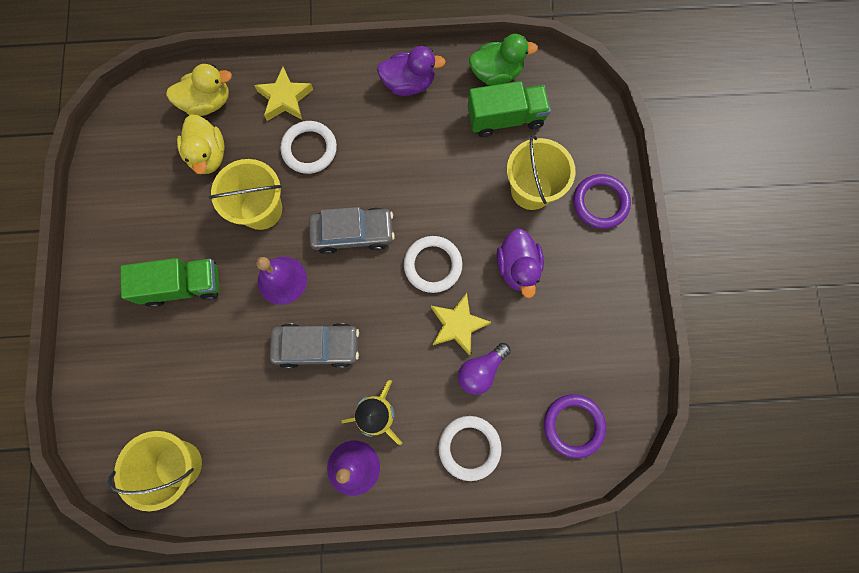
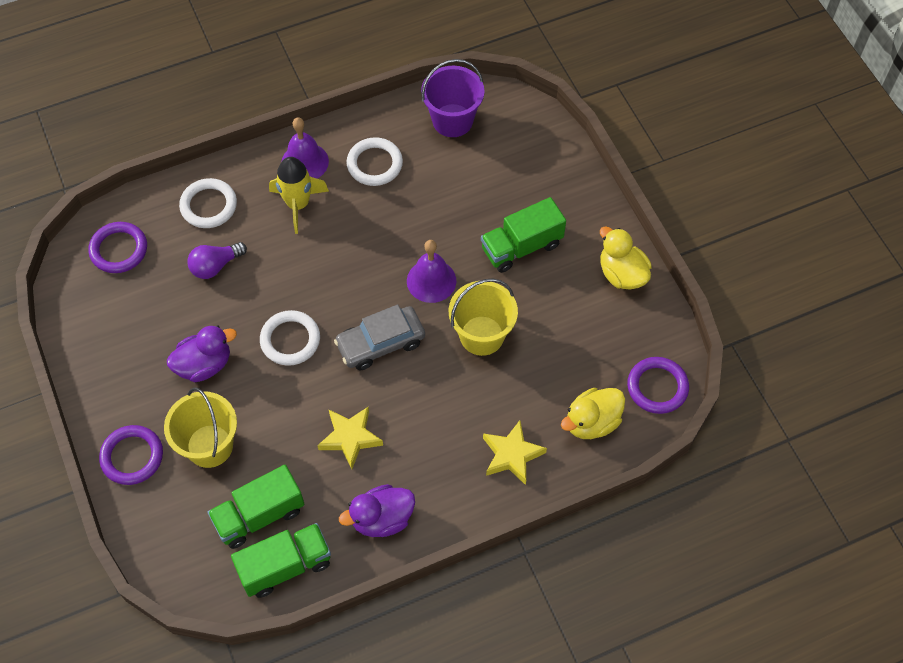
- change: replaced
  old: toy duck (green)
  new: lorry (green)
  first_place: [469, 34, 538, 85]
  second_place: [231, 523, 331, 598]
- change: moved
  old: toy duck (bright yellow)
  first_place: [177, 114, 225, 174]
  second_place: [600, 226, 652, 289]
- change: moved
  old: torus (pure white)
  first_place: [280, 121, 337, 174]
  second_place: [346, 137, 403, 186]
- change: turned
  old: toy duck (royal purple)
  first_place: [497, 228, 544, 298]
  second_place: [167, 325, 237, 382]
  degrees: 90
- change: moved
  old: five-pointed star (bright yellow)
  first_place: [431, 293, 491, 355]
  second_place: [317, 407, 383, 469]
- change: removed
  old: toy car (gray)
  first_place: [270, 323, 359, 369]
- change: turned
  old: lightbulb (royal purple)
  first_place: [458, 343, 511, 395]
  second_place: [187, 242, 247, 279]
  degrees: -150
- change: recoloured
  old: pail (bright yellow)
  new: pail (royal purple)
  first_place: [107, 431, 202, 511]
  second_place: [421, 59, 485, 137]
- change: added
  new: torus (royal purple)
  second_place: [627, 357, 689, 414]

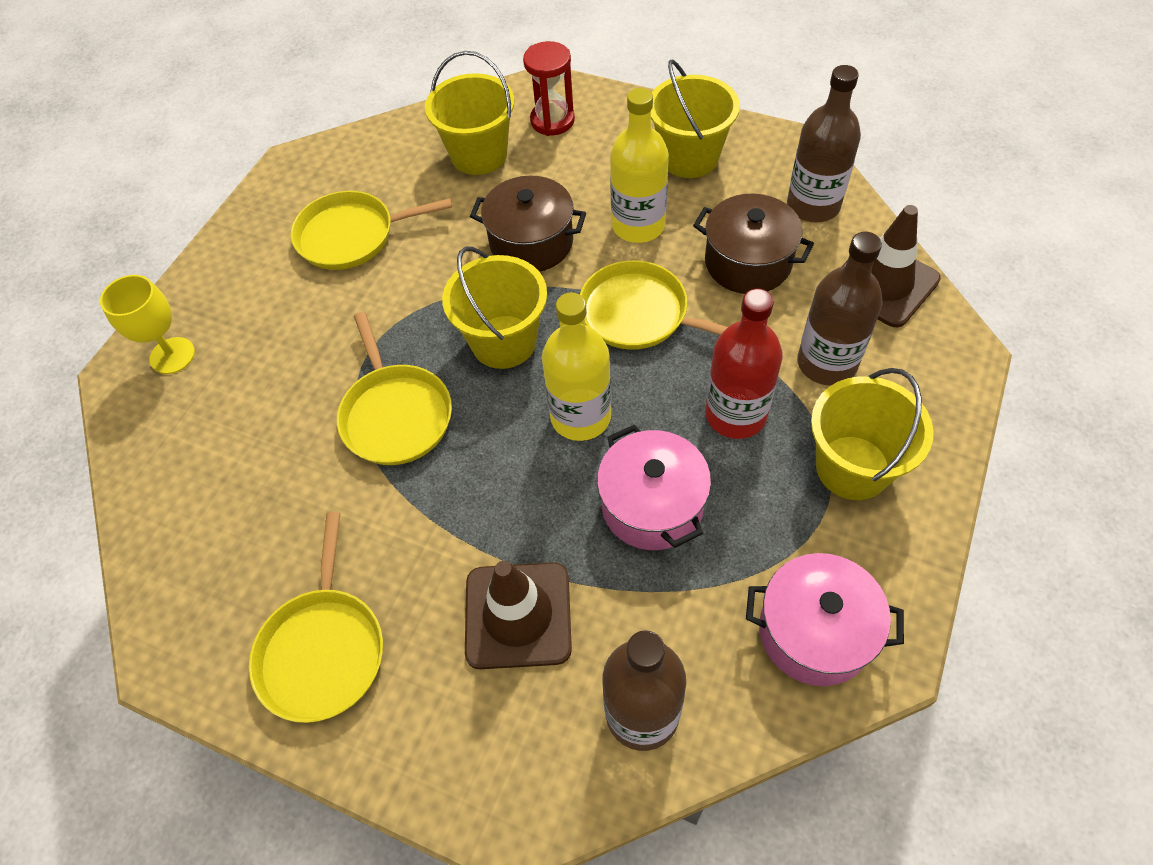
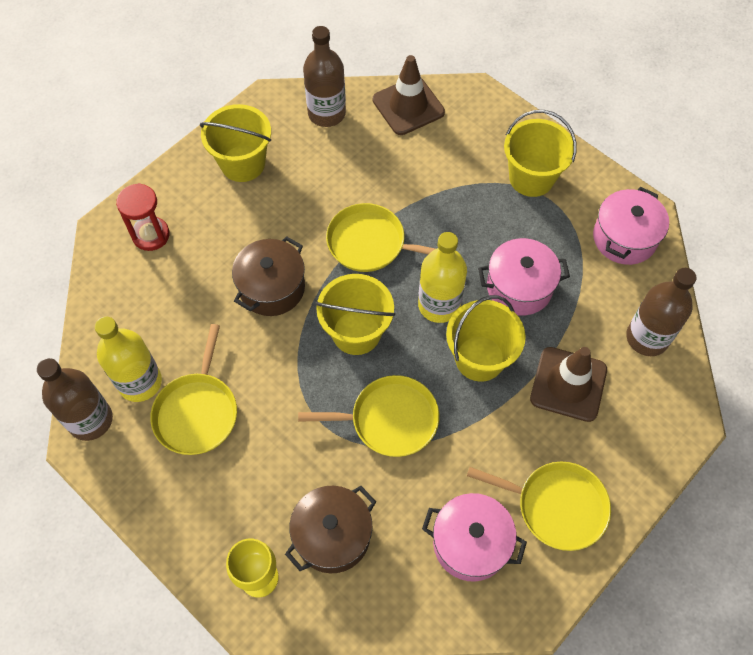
- change: moved
  old: pail (bright yellow)
  first_place: [425, 51, 514, 175]
  second_place: [446, 295, 526, 382]
- change: moved
  old: flask (bright yellow)
  first_place: [610, 88, 669, 243]
  second_place: [95, 316, 162, 402]
- change: moved
  old: stockpot (dark brown)
  first_place: [693, 194, 814, 294]
  second_place: [285, 486, 376, 574]
- change: moved
  old: flask (dark brown)
  first_place: [797, 232, 883, 386]
  second_place: [37, 358, 113, 441]
- change: turned
  old: frying pan (bright yellow)
  first_place: [580, 260, 728, 350]
  second_place: [326, 203, 435, 272]
  degrees: 60
- change: removed
  old: flask (red)
  first_place: [705, 289, 783, 439]
- change: added
  new: stockpot (rose-pink)
  second_place: [422, 493, 527, 582]

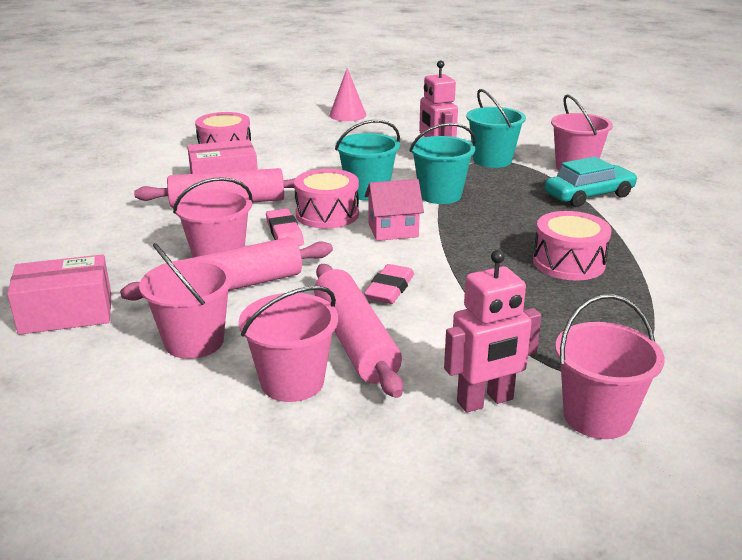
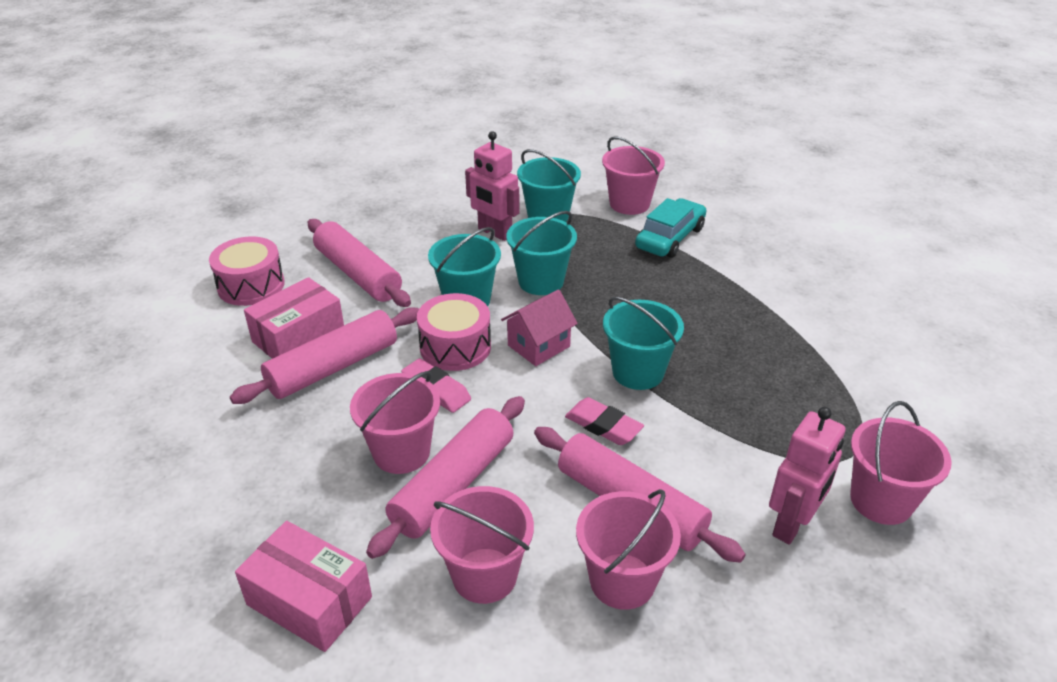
- change: removed
  old: solid cone (rose-pink)
  first_place: [329, 68, 366, 121]
- change: removed
  old: toy drum (rose-pink)
  first_place: [533, 211, 611, 281]
- change: turned
  old: parcel (rose-pink)
  first_place: [7, 254, 111, 335]
  second_place: [235, 521, 372, 652]
  degrees: 75
- change: turned
  old: pencil eraser (rose-pink)
  first_place: [364, 264, 414, 304]
  second_place: [565, 397, 644, 445]
  degrees: -45
- change: added
  new: dough roller (rose-pink)
  second_place: [308, 219, 411, 307]
- change: added
  new: pail (aqua)
  second_place: [603, 297, 684, 390]

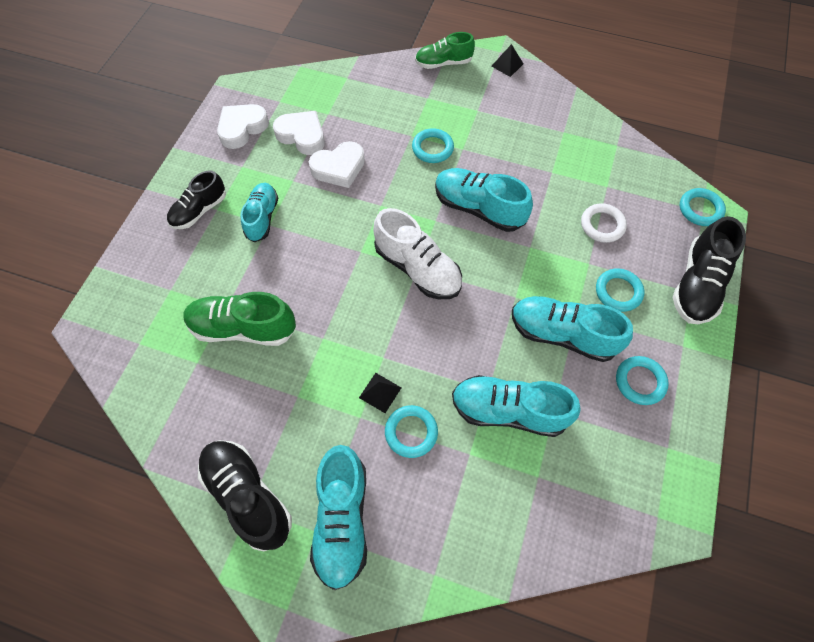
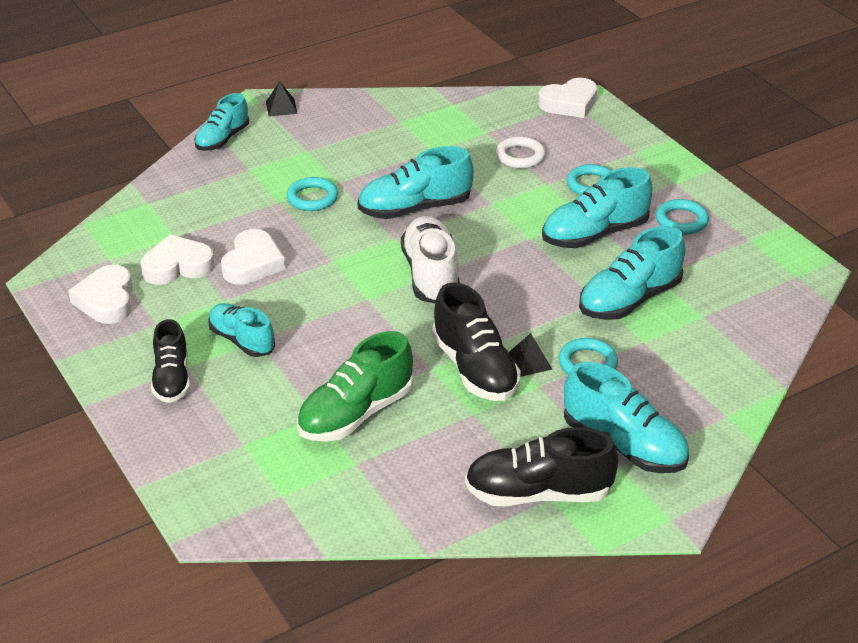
- change: recoloured
  old: lace-up shoe (green)
  new: lace-up shoe (aqua)
  first_place: [415, 32, 475, 69]
  second_place: [194, 93, 249, 151]
- change: replaced
  old: torus (aqua)
  new: heart shape (pure white)
  first_place: [680, 188, 726, 226]
  second_place: [538, 78, 597, 118]
- change: turned
  old: lace-up shoe (pure white)
  first_place: [373, 208, 462, 299]
  second_place: [401, 216, 460, 303]
  degrees: -90
- change: moved
  old: lace-up shoe (jet-black)
  first_place: [672, 216, 746, 324]
  second_place: [432, 282, 521, 401]

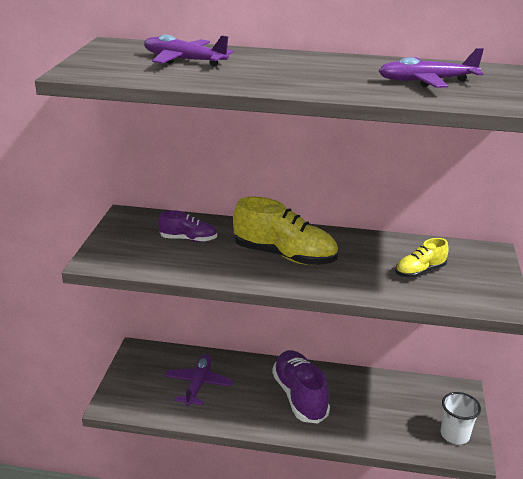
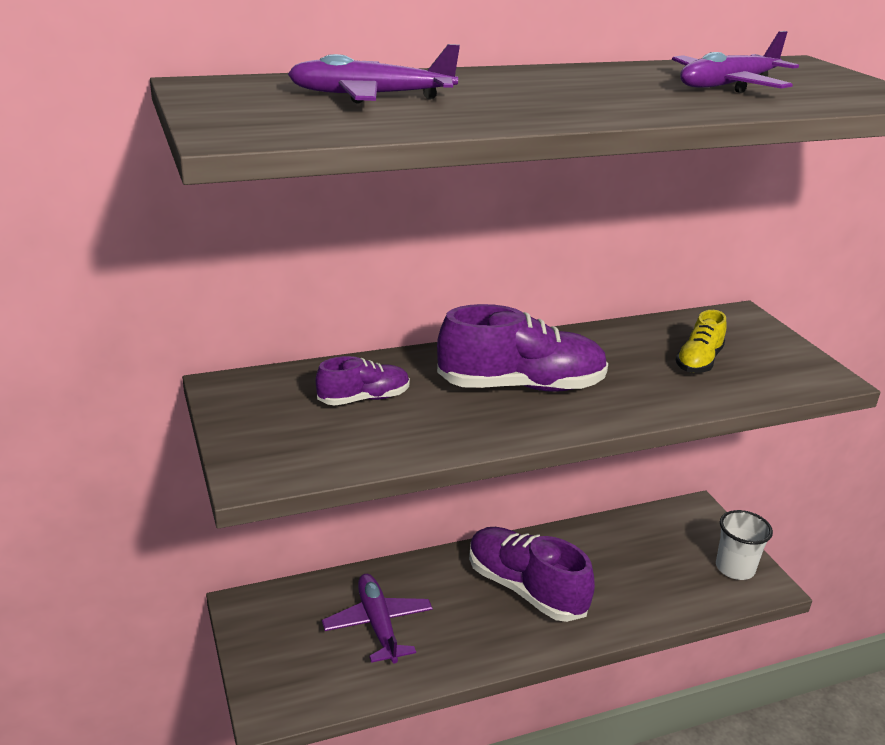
- change: recoloured
  old: lace-up shoe (bright yellow)
  new: lace-up shoe (royal purple)
  first_place: [233, 197, 338, 265]
  second_place: [437, 304, 608, 392]

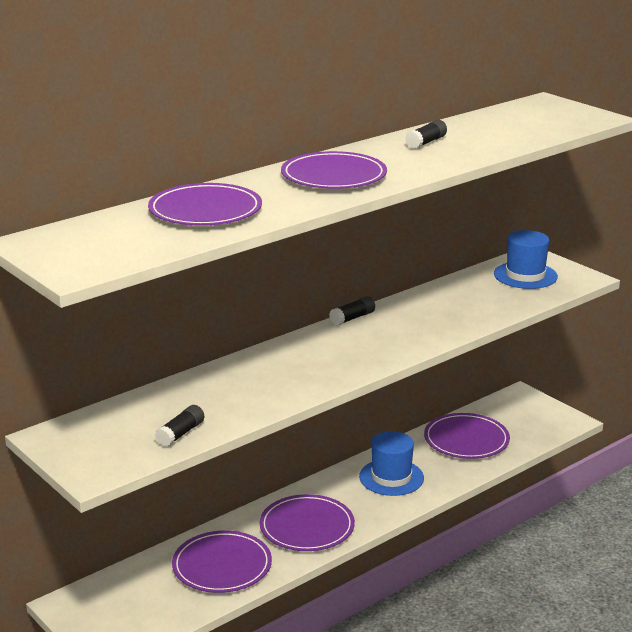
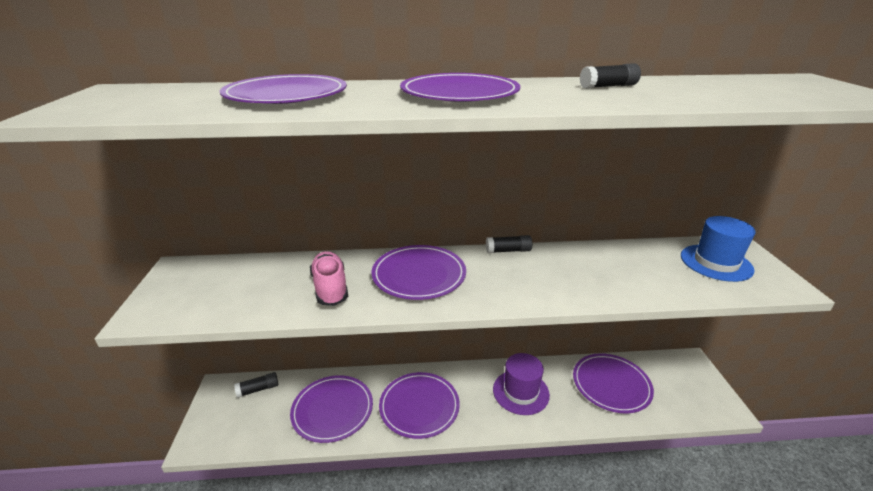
- change: moved
  old: stick of glue (jet-black)
  first_place: [155, 405, 204, 447]
  second_place: [234, 372, 278, 398]
- change: recoloured
  old: tall hat (blue)
  new: tall hat (royal purple)
  first_place: [359, 431, 424, 496]
  second_place: [493, 353, 550, 415]
- change: added
  new: dinner plate (royal purple)
  second_place: [371, 245, 466, 300]
- change: added
  new: lace-up shoe (rose-pink)
  second_place: [310, 251, 348, 306]

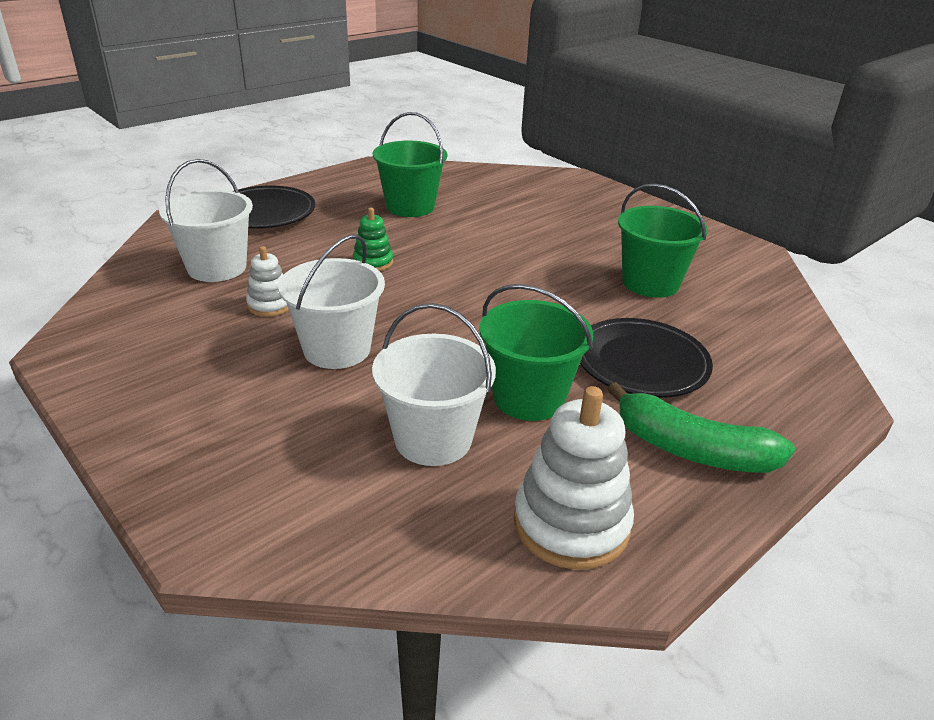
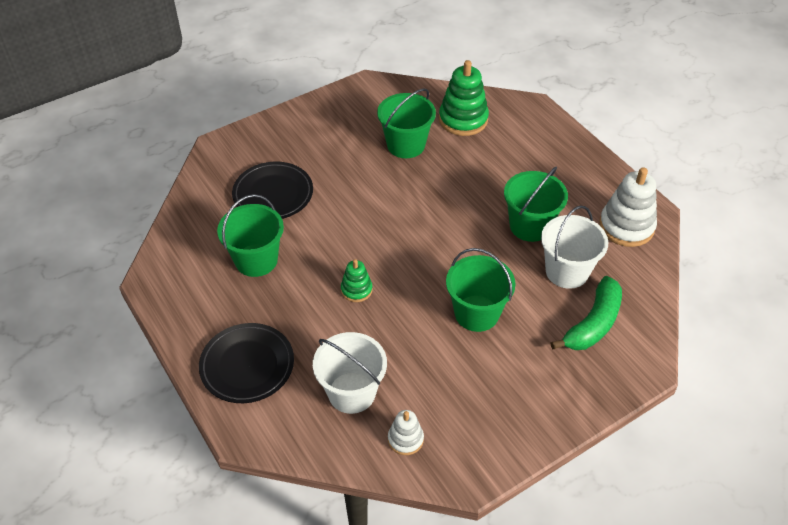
- change: recoloured
  old: pail (pure white)
  new: pail (green)
  first_place: [278, 234, 385, 369]
  second_place: [446, 248, 515, 332]
- change: moved
  old: ring stacker (pure white)
  first_place: [246, 246, 289, 317]
  second_place: [388, 410, 424, 455]
- change: moved
  old: dinner plate (jet-black)
  first_place: [580, 318, 713, 398]
  second_place: [232, 162, 313, 219]
- change: moved
  old: banana fruit (green)
  first_place: [607, 382, 795, 473]
  second_place: [550, 276, 622, 350]
- change: added
  new: ring stacker (green)
  second_place: [439, 60, 489, 136]

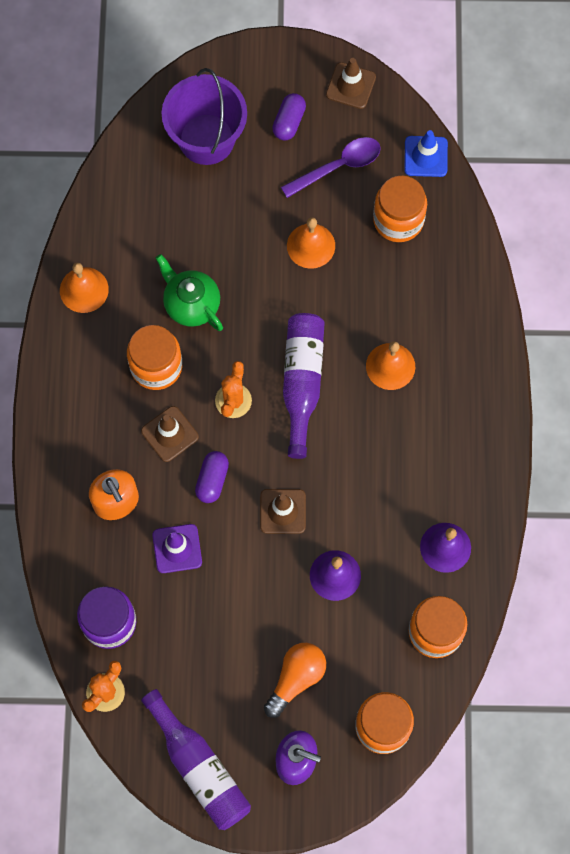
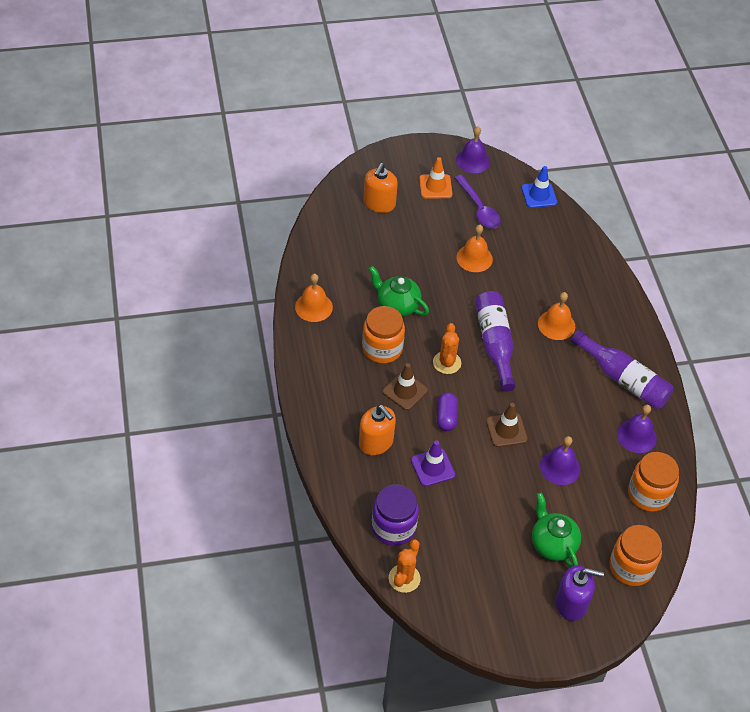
- change: replaced
  old: safety cone (dark brown)
  new: school bell (royal purple)
  first_place: [326, 58, 376, 109]
  second_place: [456, 126, 490, 173]
- change: replaced
  old: pail (royal purple)
  new: soap pump (bright orange)
  first_place: [162, 68, 247, 165]
  second_place: [364, 163, 398, 213]
- change: replaced
  old: pill shape (royal purple)
  new: safety cone (bright orange)
  first_place: [272, 93, 306, 141]
  second_place: [419, 157, 452, 199]
- change: turned
  old: tablespoon (royal purple)
  first_place: [281, 137, 381, 198]
  second_place: [455, 175, 501, 229]
  degrees: 105
- change: removed
  old: jar (bright orange)
  first_place: [373, 176, 427, 242]
- change: replaced
  old: lightbulb (bright orange)
  new: tea pot (green)
  first_place: [264, 643, 326, 718]
  second_place: [532, 492, 581, 567]
- change: moved
  old: flask (royal purple)
  first_place: [141, 689, 251, 830]
  second_place: [571, 330, 673, 409]

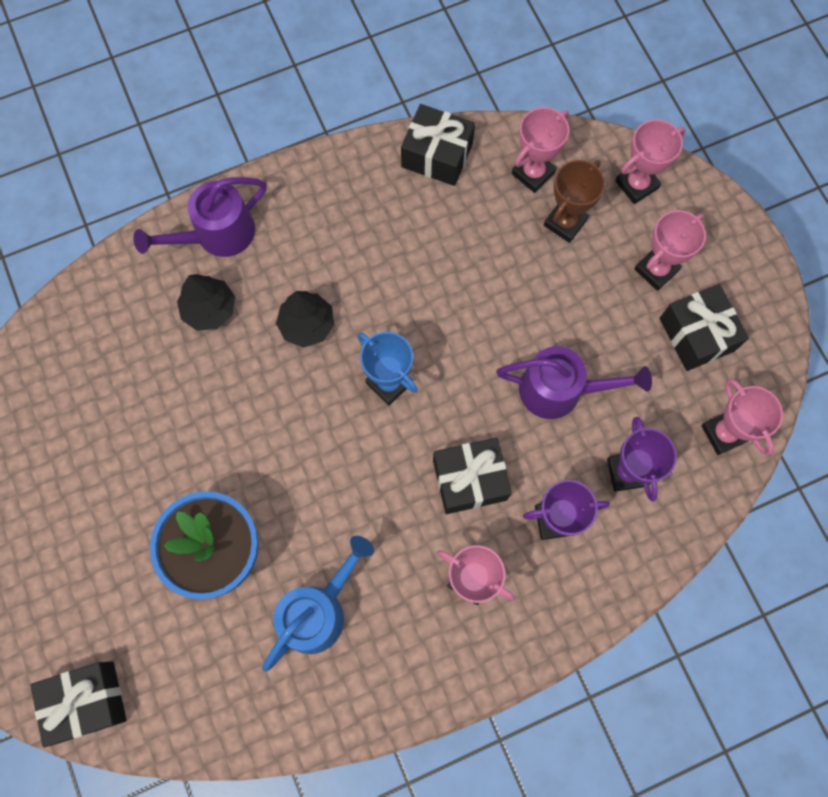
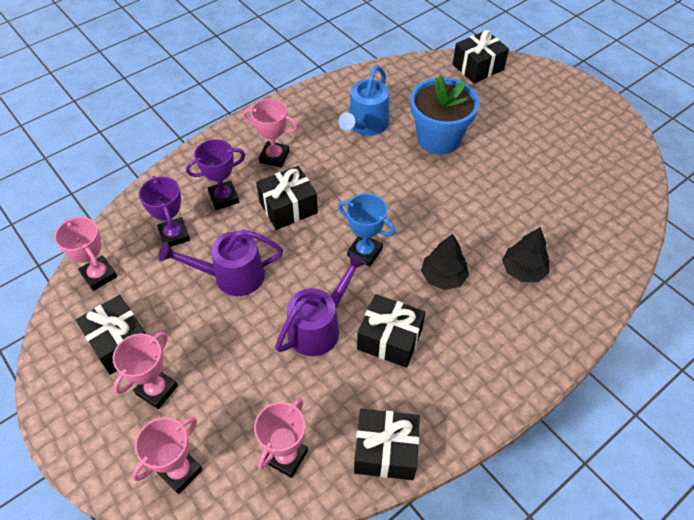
- change: removed
  old: trophy (dark brown)
  first_place: [544, 160, 605, 243]
- change: moved
  old: sprinkling can (royal purple)
  first_place: [133, 177, 267, 257]
  second_place: [275, 253, 367, 356]
- change: added
  new: present (jet-black)
  second_place: [357, 294, 426, 368]

